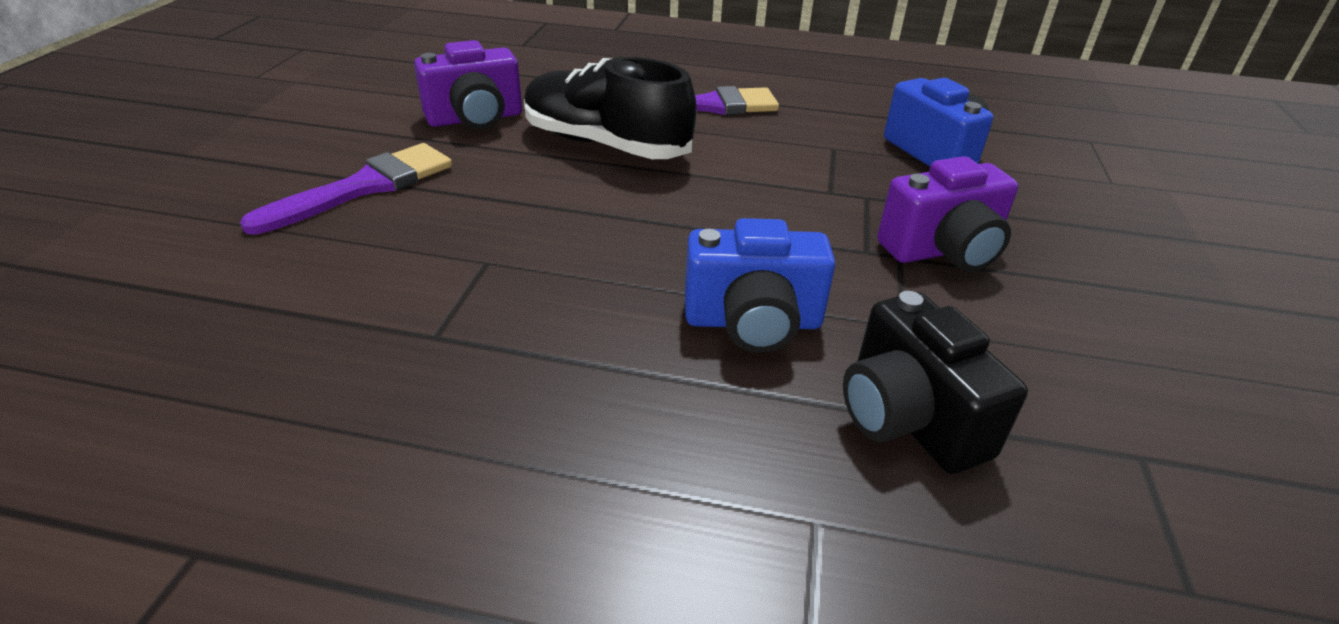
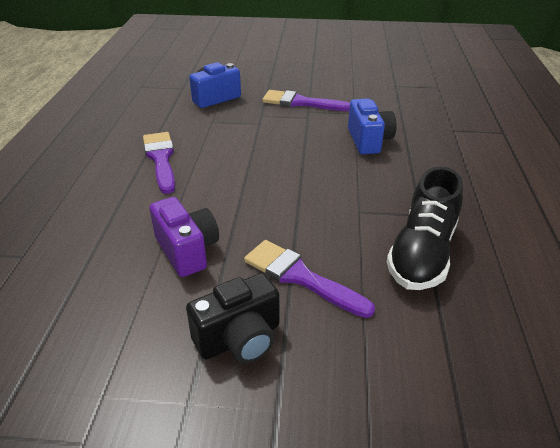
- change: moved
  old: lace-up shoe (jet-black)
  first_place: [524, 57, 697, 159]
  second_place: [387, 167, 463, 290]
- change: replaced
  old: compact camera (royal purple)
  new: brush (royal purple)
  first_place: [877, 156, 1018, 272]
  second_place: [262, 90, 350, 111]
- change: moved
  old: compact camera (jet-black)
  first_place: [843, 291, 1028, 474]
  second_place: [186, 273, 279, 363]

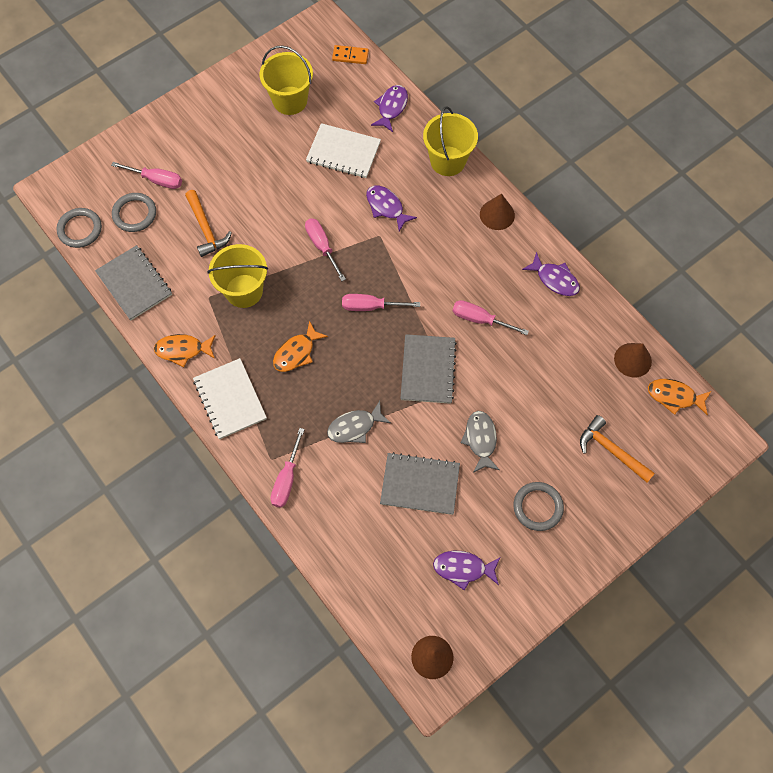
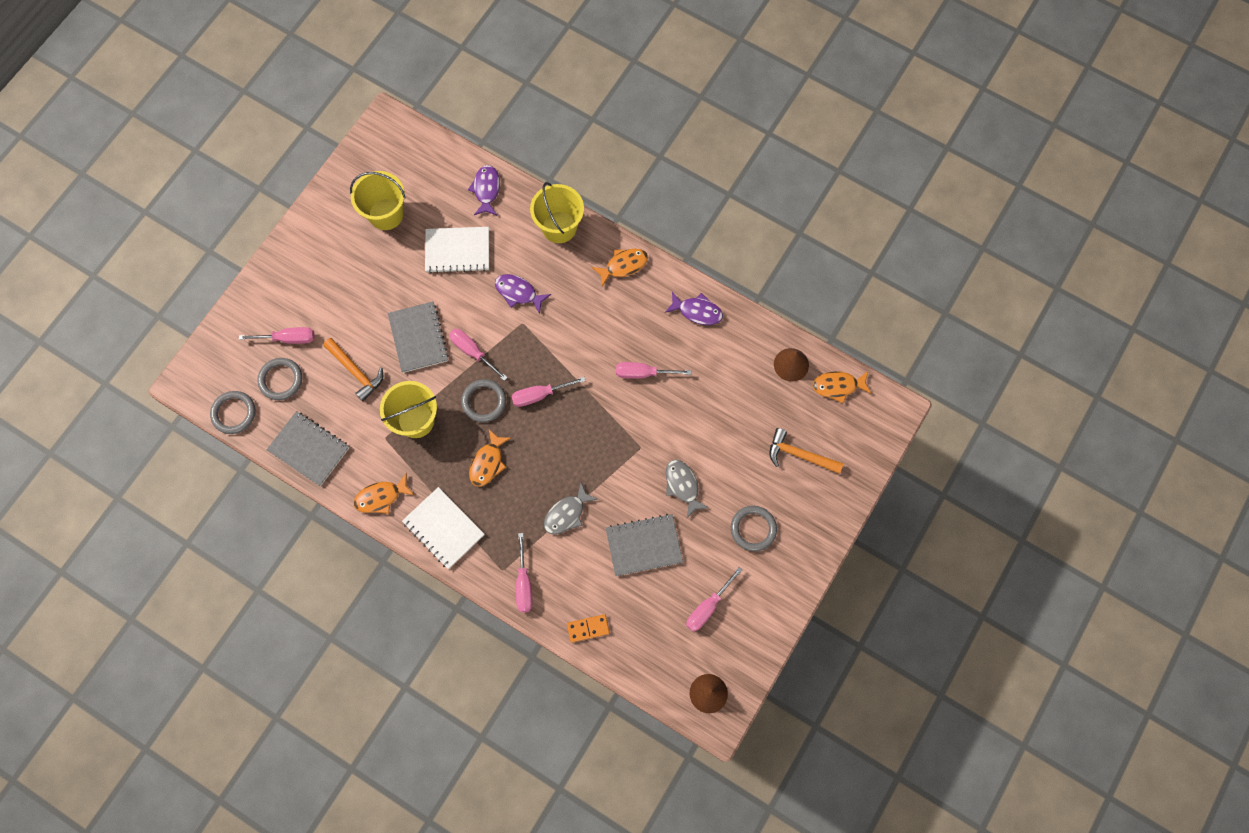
- change: moved
  old: domino (bright orange)
  first_place: [332, 45, 369, 64]
  second_place: [567, 614, 610, 643]
- change: replaced
  old: solid cone (dark brown)
  new: toy fish (bright orange)
  first_place: [480, 194, 515, 230]
  second_place: [592, 249, 648, 287]
- change: moved
  old: notebook (gray)
  first_place: [400, 334, 457, 404]
  second_place: [388, 301, 449, 373]
- change: replaced
  old: toy fish (royal purple)
  new: flat screwdriver (rose-pink)
  first_place: [433, 551, 500, 591]
  second_place: [686, 567, 743, 632]
- change: added
  new: torus (gray)
  second_place: [461, 379, 506, 422]

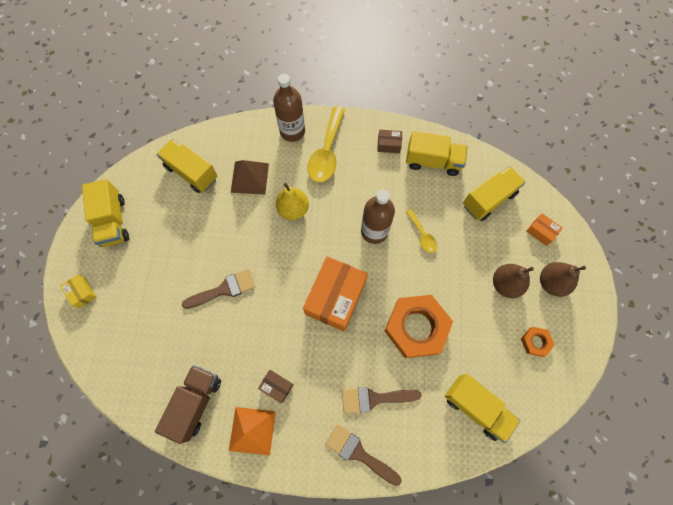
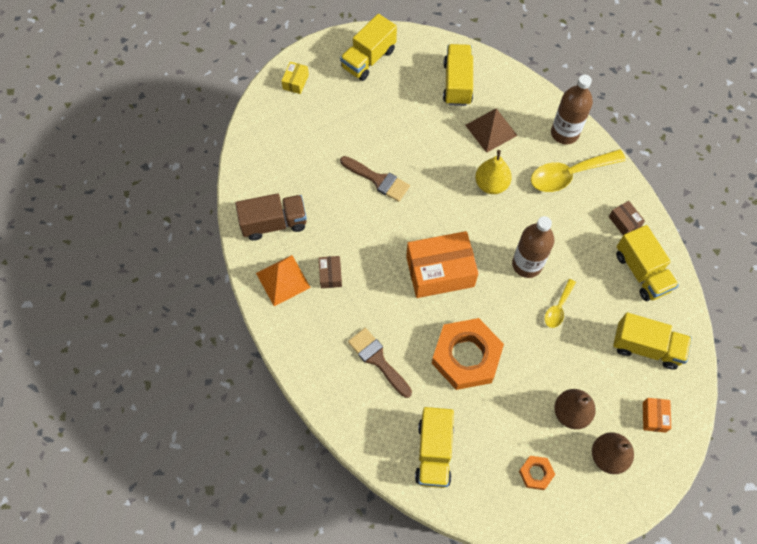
- change: removed
  old: brush (dark brown)
  first_place: [325, 424, 402, 486]

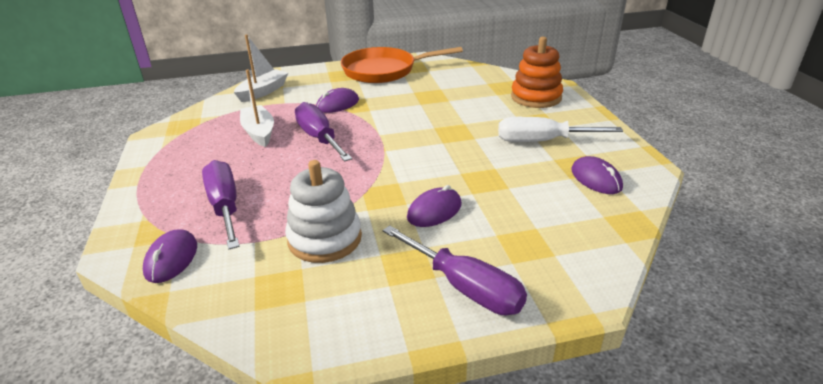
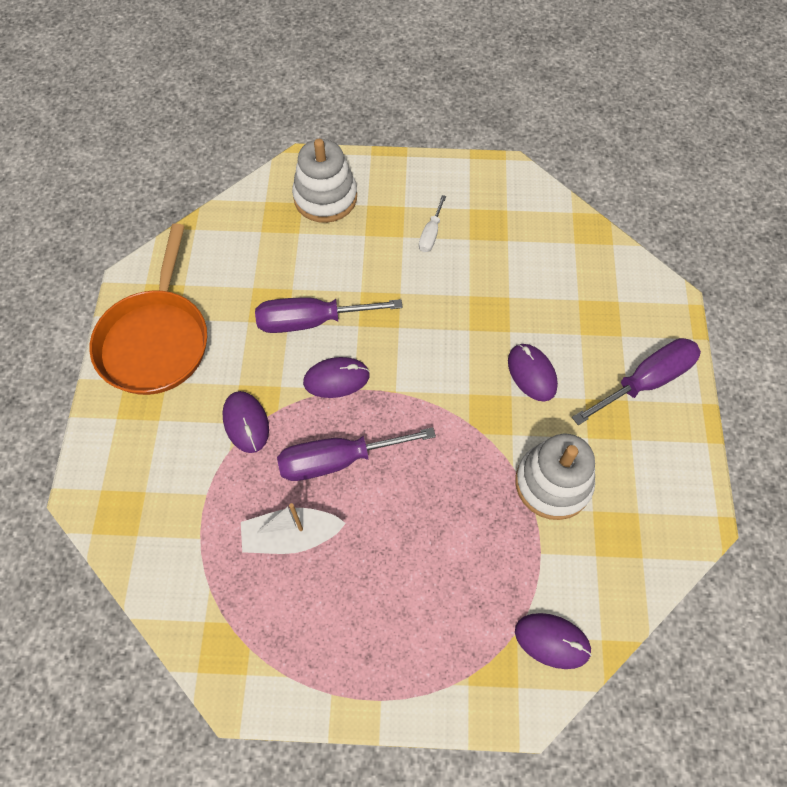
- change: removed
  old: boat (pure white)
  first_place: [234, 34, 288, 102]
- change: recoloured
  old: ring stacker (bright orange)
  new: ring stacker (pure white)
  first_place: [511, 37, 563, 108]
  second_place: [292, 139, 357, 223]
- change: resized
  old: flat screwdriver (pure white)
  first_place: [498, 117, 623, 142]
  second_place: [419, 195, 446, 252]
  factor: 0.51
- change: moved
  old: PC mouse (royal purple)
  first_place: [572, 156, 623, 194]
  second_place: [303, 357, 370, 398]
- change: moved
  old: flat screwdriver (royal purple)
  first_place: [202, 160, 240, 249]
  second_place: [255, 297, 403, 333]

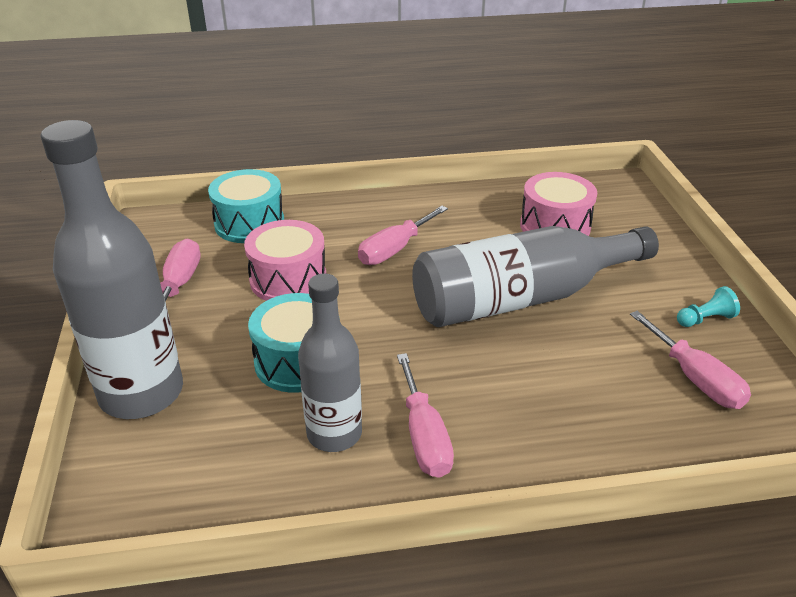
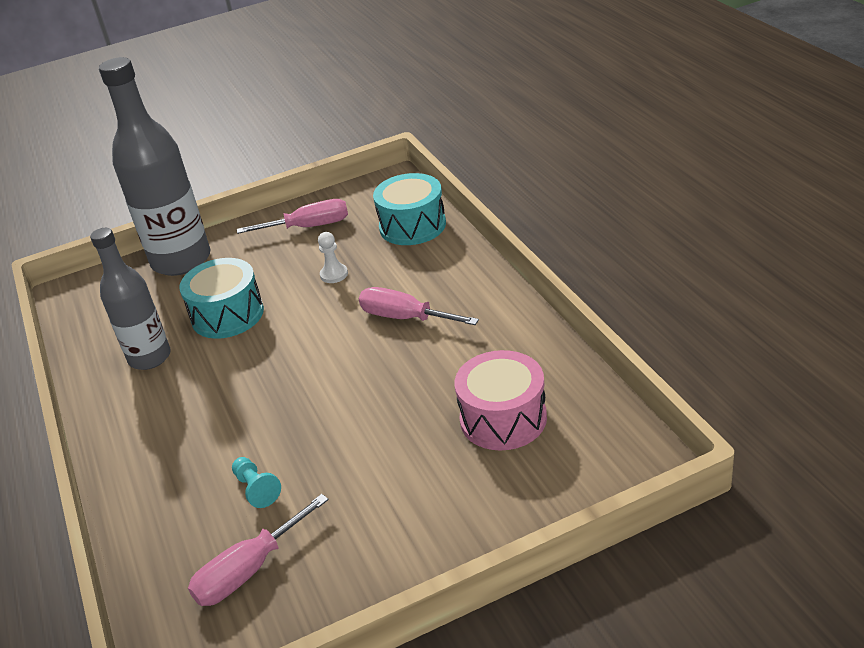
- change: replaced
  old: toy drum (rose-pink)
  new: pawn (pure white)
  first_place: [244, 220, 326, 301]
  second_place: [318, 232, 348, 283]
- change: removed
  old: flask (gray)
  first_place: [412, 226, 659, 327]
- change: moved
  old: pawn (aqua)
  first_place: [677, 286, 740, 327]
  second_place: [232, 457, 281, 508]
- change: removed
  old: flat screwdriver (rose-pink)
  first_place: [397, 353, 454, 478]

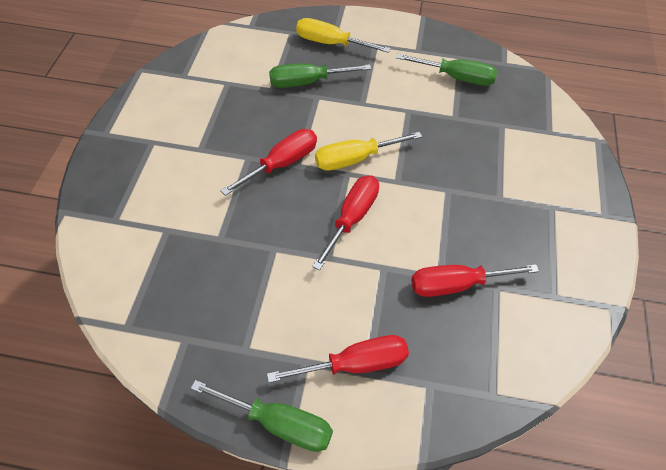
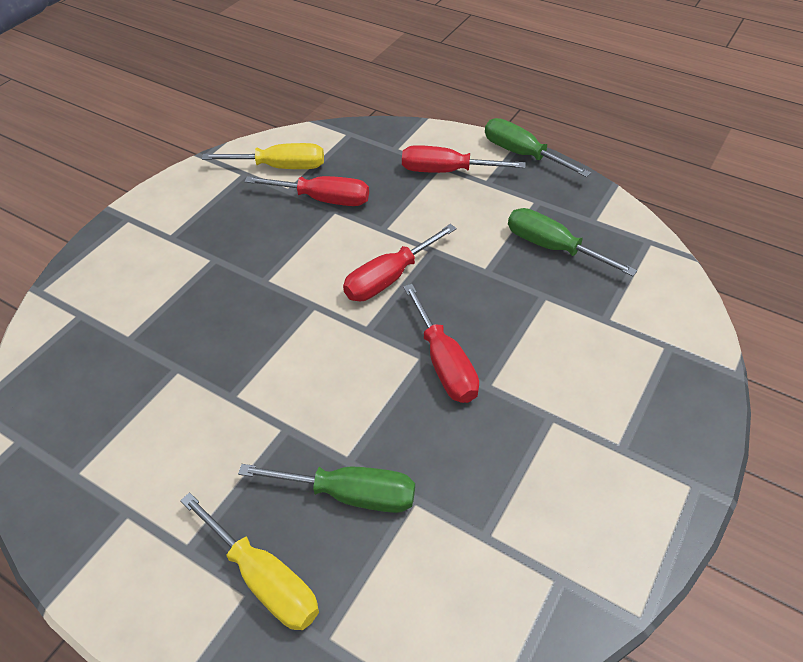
- change: moved
  old: flat screwdriver (green)
  first_place: [396, 54, 497, 86]
  second_place: [508, 208, 637, 276]
- change: turned
  old: flat screwdriver (red)
  first_place: [221, 129, 317, 196]
  second_place: [403, 284, 479, 403]
  degrees: -90
- change: moved
  old: flat screwdriver (bright yellow)
  first_place: [315, 132, 422, 171]
  second_place: [202, 143, 324, 169]

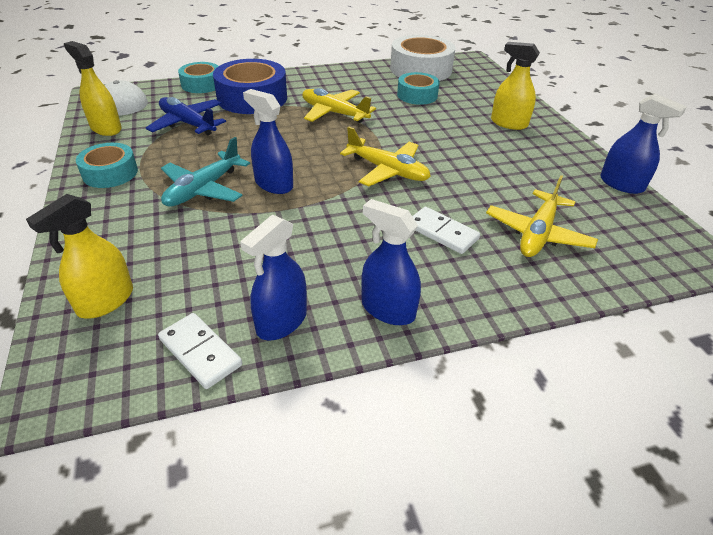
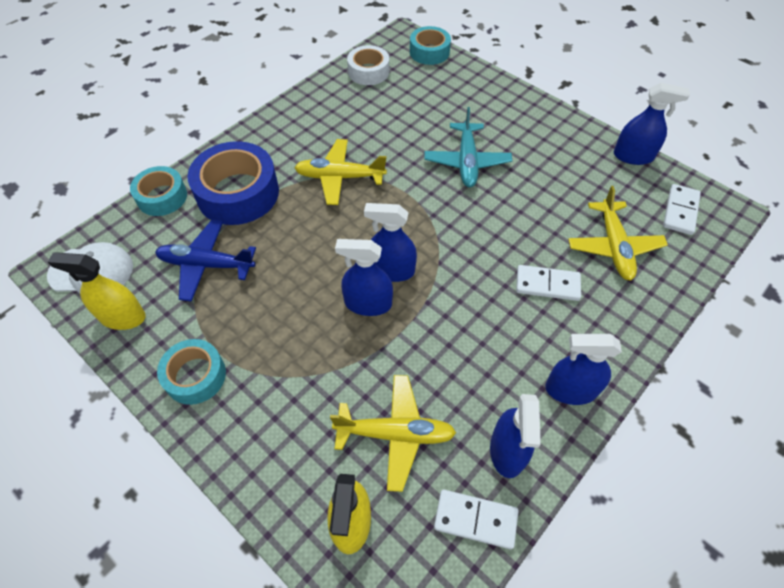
- change: resized
  old: tape (pure white)
  first_place: [390, 35, 456, 81]
  second_place: [347, 45, 389, 85]
  factor: 0.6
- change: removed
  old: spray cleaner (bright yellow)
  first_place: [491, 42, 540, 130]
- change: moved
  old: tape (aqua)
  first_place: [397, 72, 440, 105]
  second_place: [410, 26, 451, 65]
- change: moved
  old: plane (bright yellow)
  first_place: [340, 126, 431, 186]
  second_place: [330, 375, 456, 492]
- change: moved
  old: plane (aqua)
  first_place: [161, 137, 250, 207]
  second_place: [425, 107, 512, 187]
- change: added
  new: domino (pure white)
  second_place: [663, 184, 701, 235]
- change: added
  new: spray cleaner (blue)
  second_place: [364, 203, 417, 282]

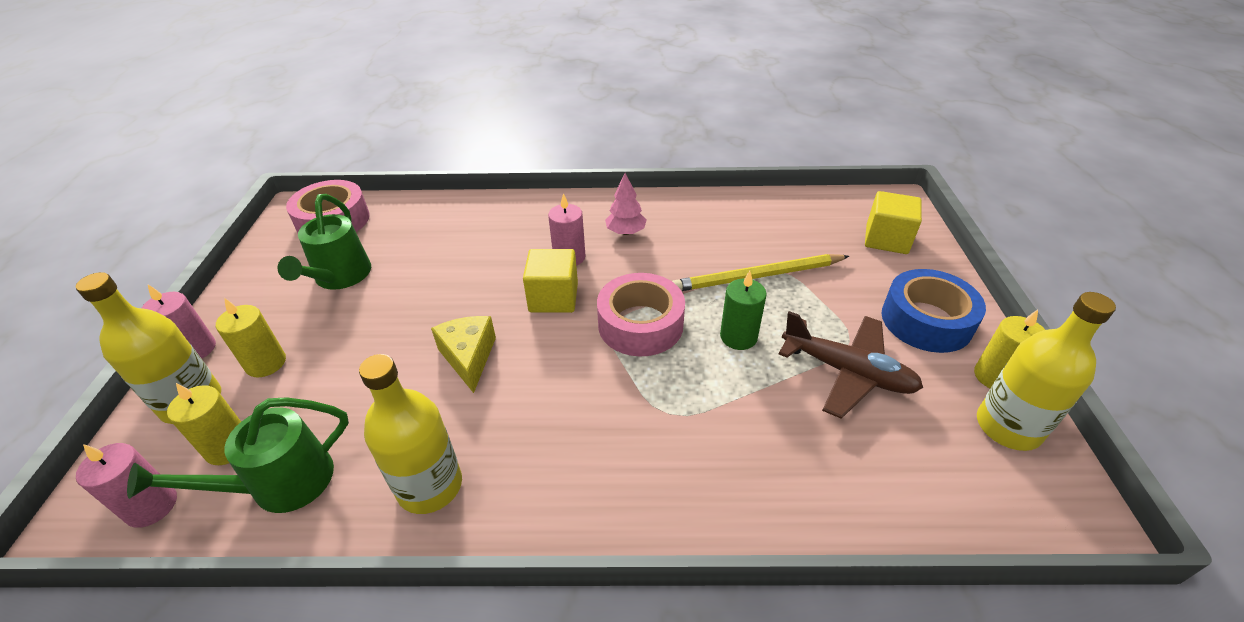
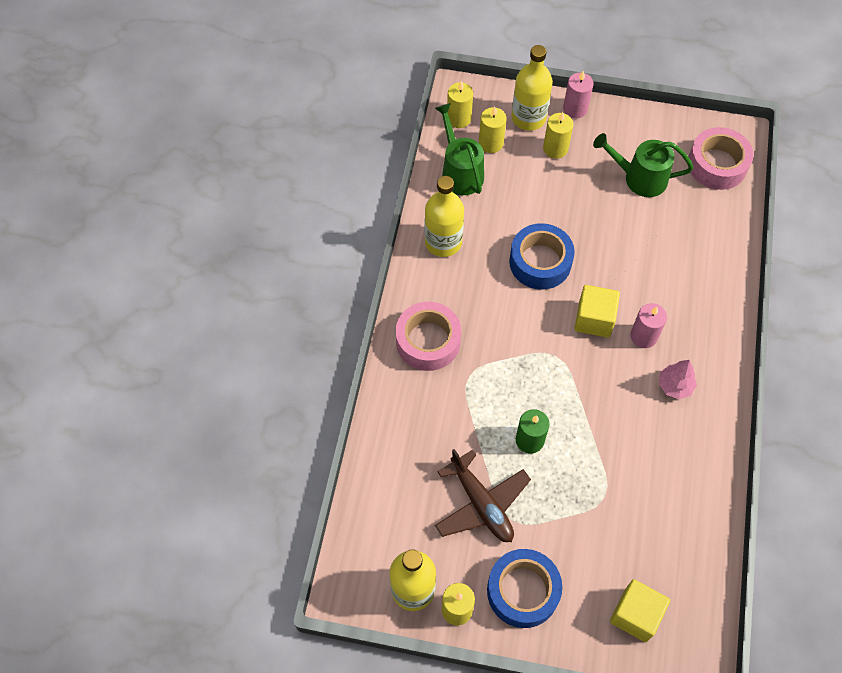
- change: removed
  old: lead pencil (bright yellow)
  first_place: [672, 254, 849, 291]
- change: moved
  old: tape (rose-pink)
  first_place: [597, 273, 685, 356]
  second_place: [396, 302, 461, 371]
- change: turned
  old: plane (dark brown)
  first_place: [779, 311, 923, 419]
  second_place: [435, 449, 531, 542]
  degrees: -75
- change: replaced
  old: piece of cheese (bright yellow)
  new: tape (blue)
  first_place: [431, 316, 496, 393]
  second_place: [509, 223, 575, 290]
- change: recoloured
  old: wax candle (rose-pink)
  new: wax candle (bright yellow)
  first_place: [76, 443, 177, 528]
  second_place: [447, 81, 473, 128]

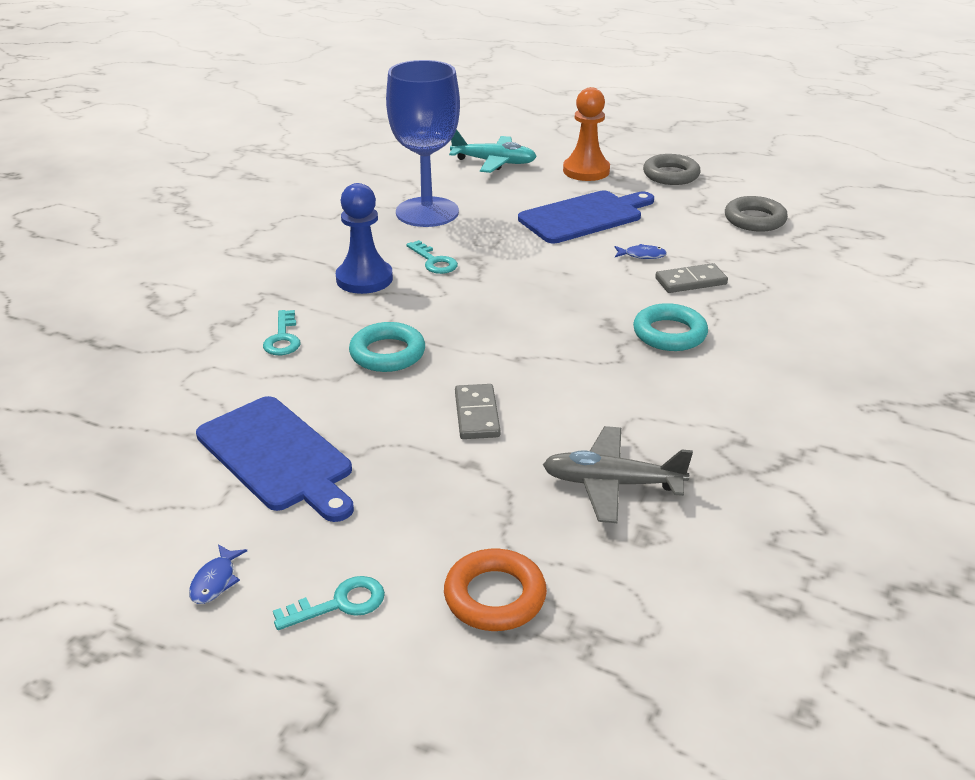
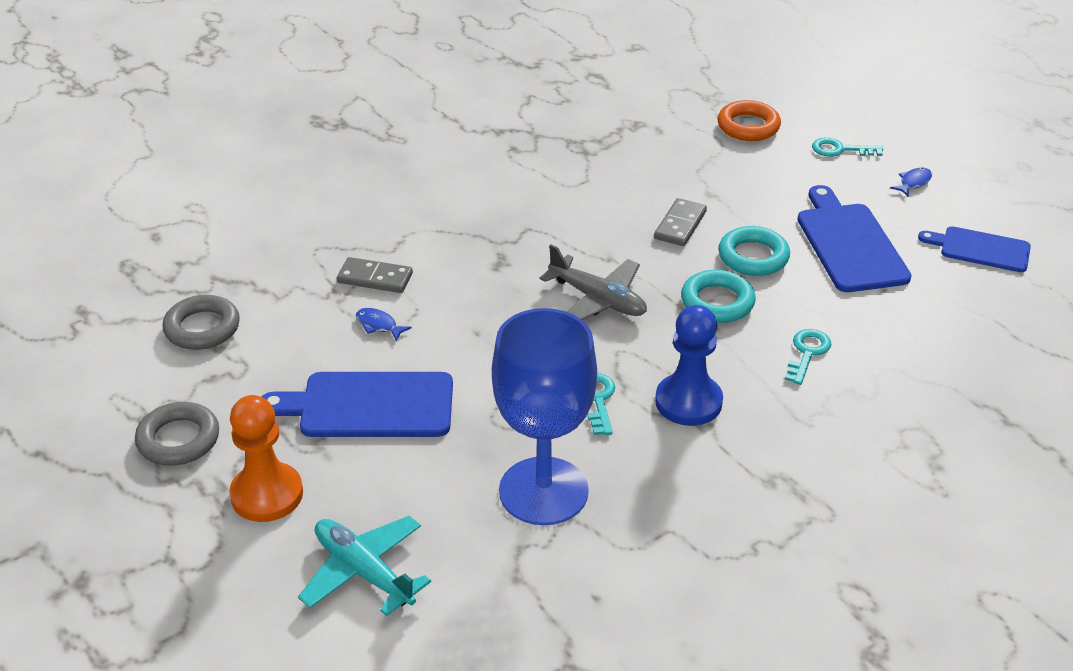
- change: moved
  old: torus (aqua)
  first_place: [633, 303, 708, 351]
  second_place: [718, 226, 790, 276]
- change: moved
  old: plane (gray)
  first_place: [543, 426, 693, 523]
  second_place: [540, 244, 647, 320]
- change: added
  new: bread board (blue)
  second_place: [918, 227, 1031, 272]

